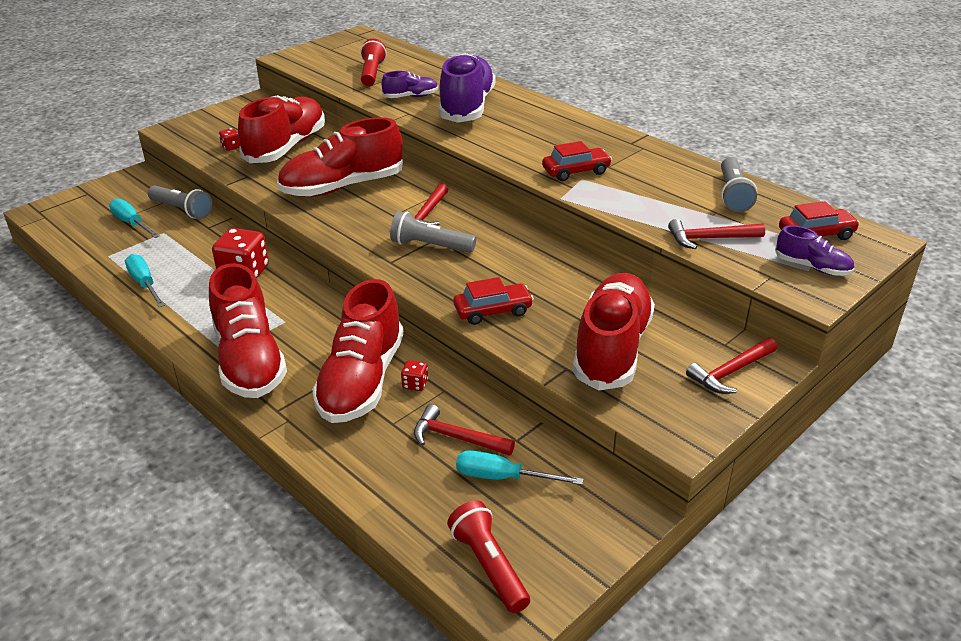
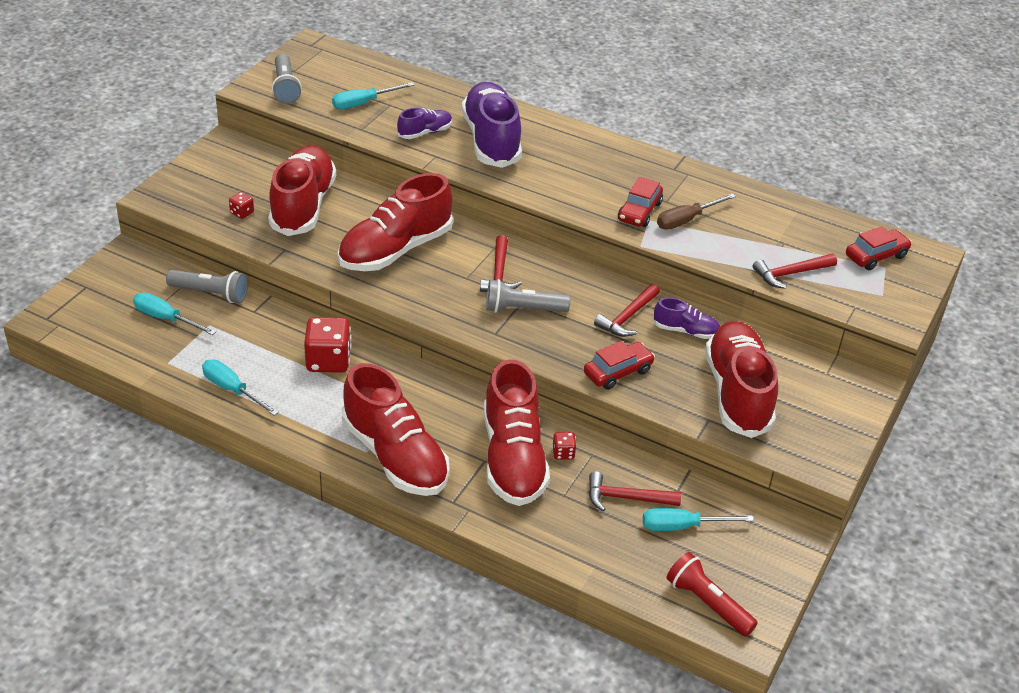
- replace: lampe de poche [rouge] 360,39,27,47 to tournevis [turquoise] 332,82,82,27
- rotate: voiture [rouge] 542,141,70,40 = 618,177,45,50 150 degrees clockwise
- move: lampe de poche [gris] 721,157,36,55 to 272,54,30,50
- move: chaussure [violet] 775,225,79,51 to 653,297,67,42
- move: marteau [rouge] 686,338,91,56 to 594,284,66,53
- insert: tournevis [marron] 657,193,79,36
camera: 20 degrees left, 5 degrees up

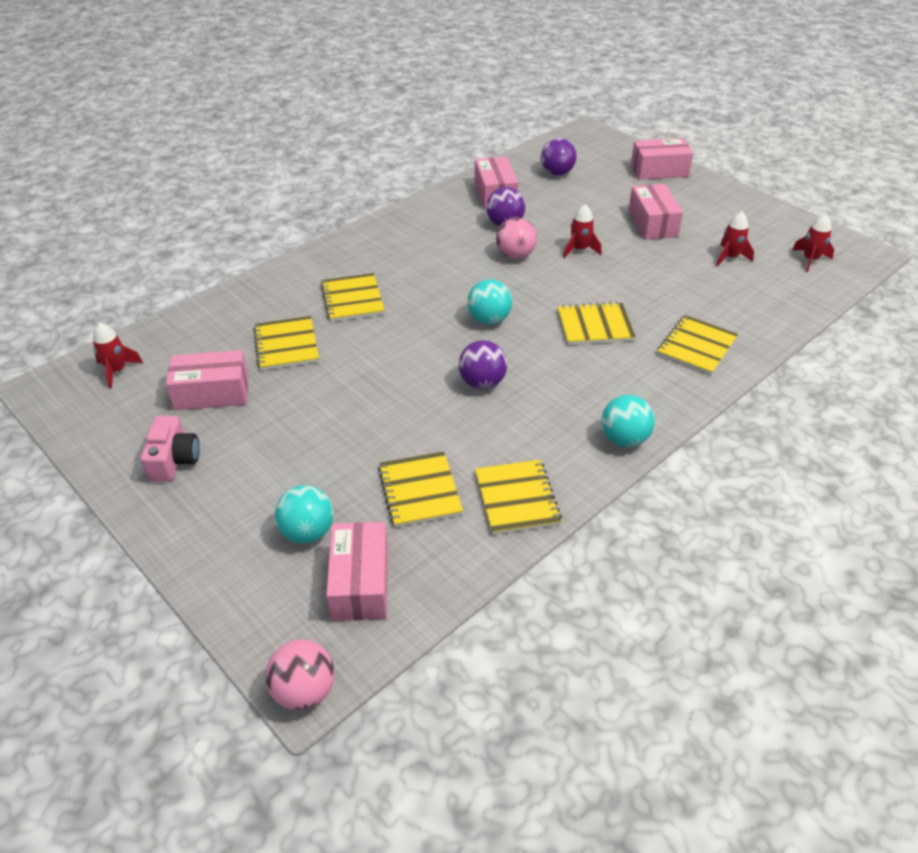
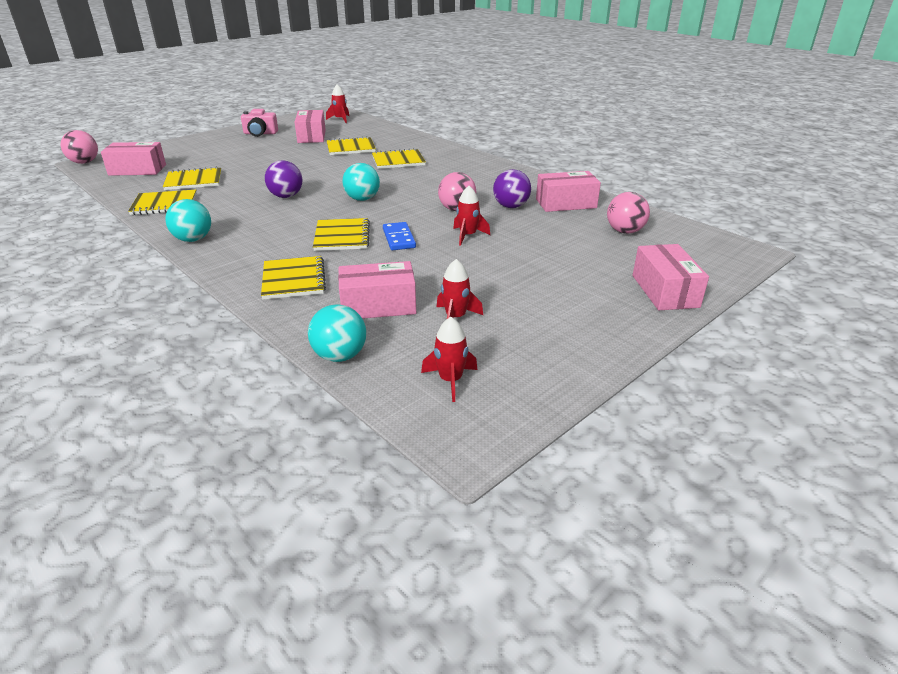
- recolor: balle [violet] 541,138,36,37 to balle [rose] 607,192,43,42
- move: boîte [rose] 628,184,55,56 to 338,261,78,58
- rotate: carnet [jaune] 657,315,81,60 = 261,256,65,44 45 degrees clockwise
- move: balle [turquoise] 275,485,58,59 to 308,304,58,58
- insert: domino [bleu] 383,222,33,28
camera: 90 degrees right, 10 degrees down

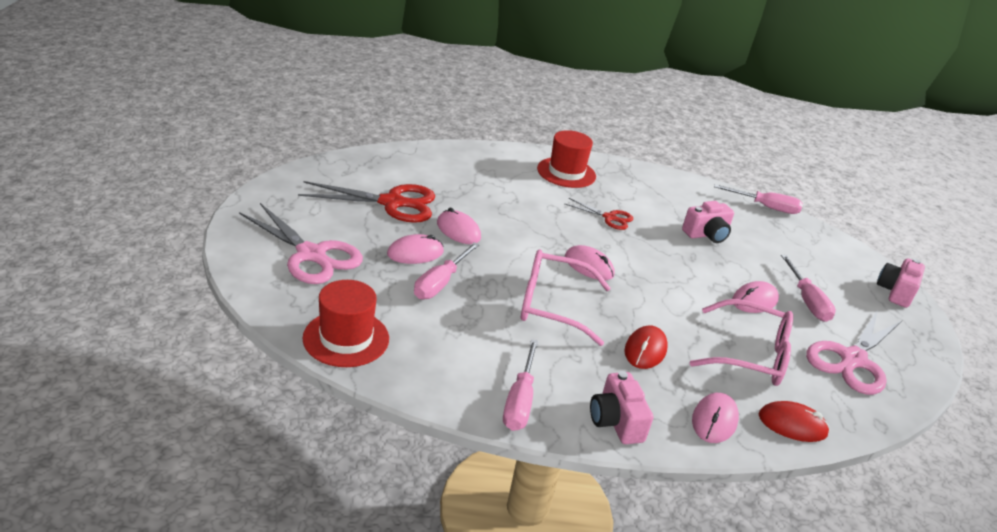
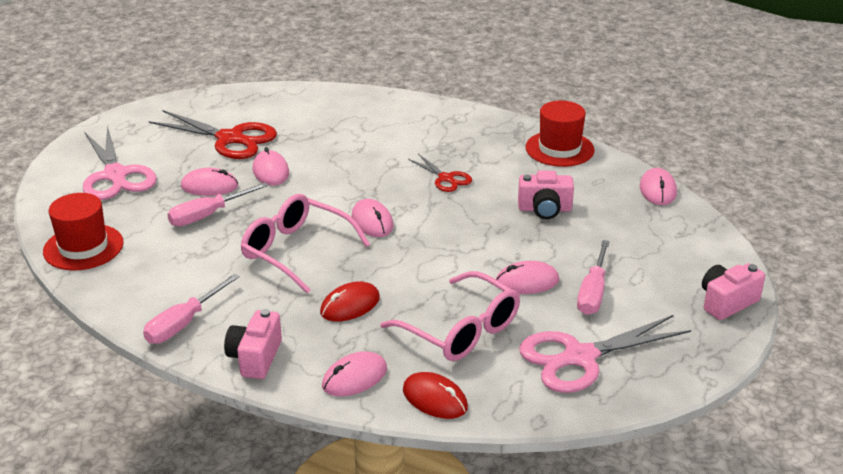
- move: chapeau [rouge] 537,130,59,58 to 525,101,70,66
- replace: tournevis [rose] 714,184,89,30 to souris [rose] 640,168,37,37
camera: 30 degrees right, 0 degrees up

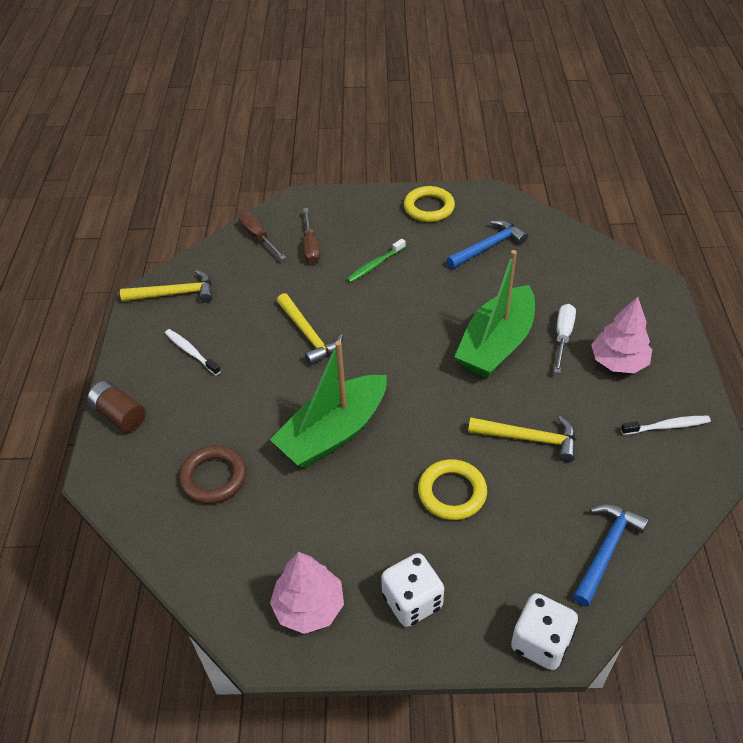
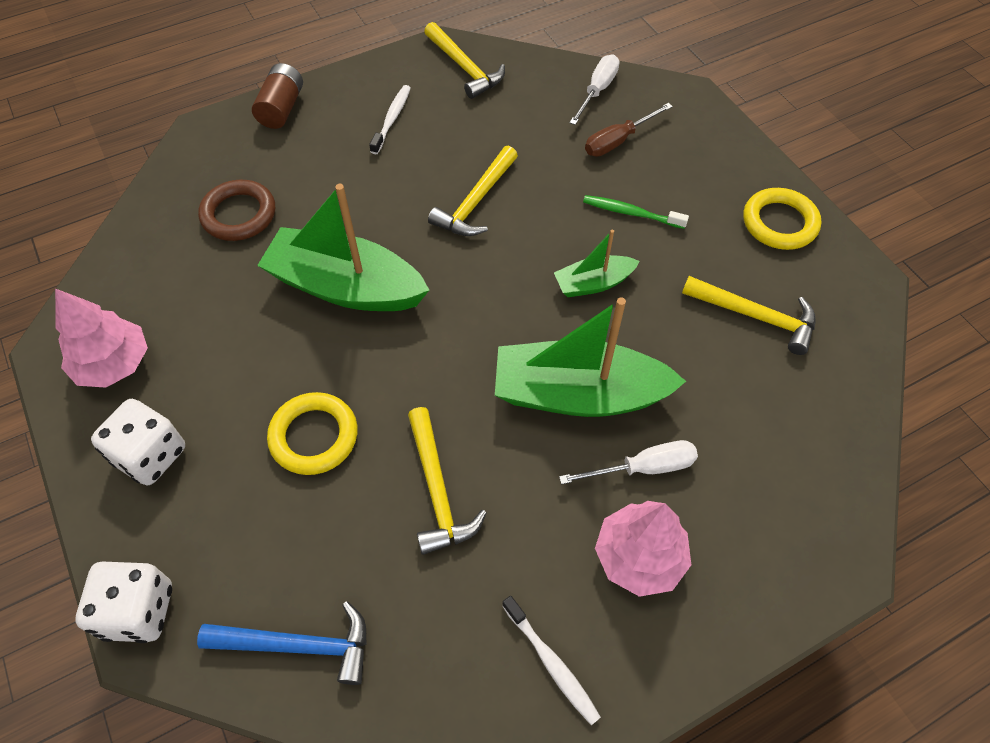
- recolor: tournevis [marron] 239,213,47,46 to tournevis [blanc] 570,54,50,71
- recolor: marteau [bleu] 446,220,82,49 to marteau [jaune] 682,276,134,79
- insert: bateau [vert] 554,230,86,67
camera: 60 degrees right, 10 degrees up

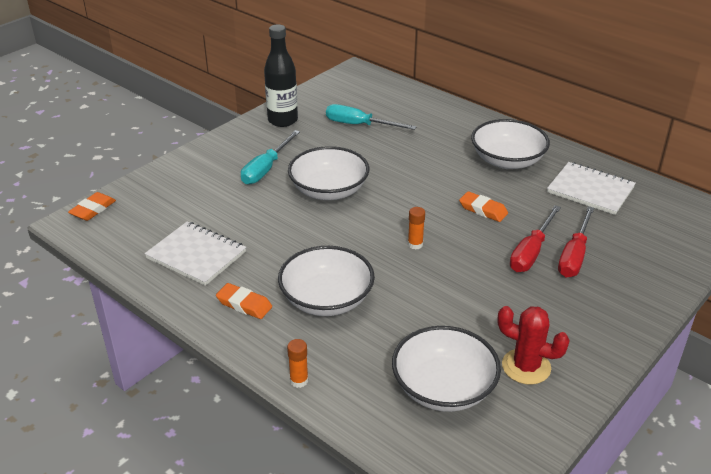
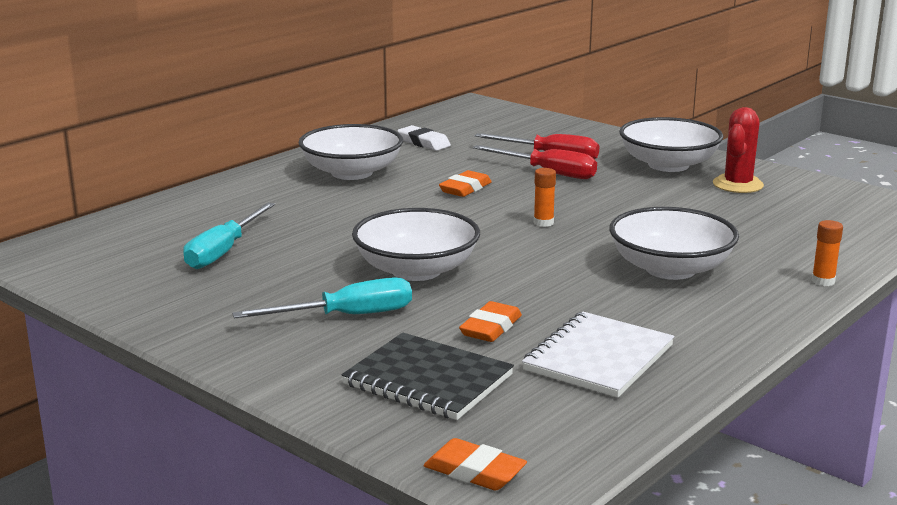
- delete: bouteille [noir] 264,24,34,103
- rotate: tournevis [turquoise] 241,130,59,55 = 232,277,180,42 45 degrees counterclockwise
- replace: carnet [blanc] 547,162,89,53 to gomme [blanc] 398,125,53,26
- move: gomme [orange] 216,283,56,36 to 459,301,63,41
- move: bol [blanc] 392,326,109,86 to 619,117,104,55
- insert: carnet [noir] 342,333,172,87
camera: 90 degrees left, 15 degrees down

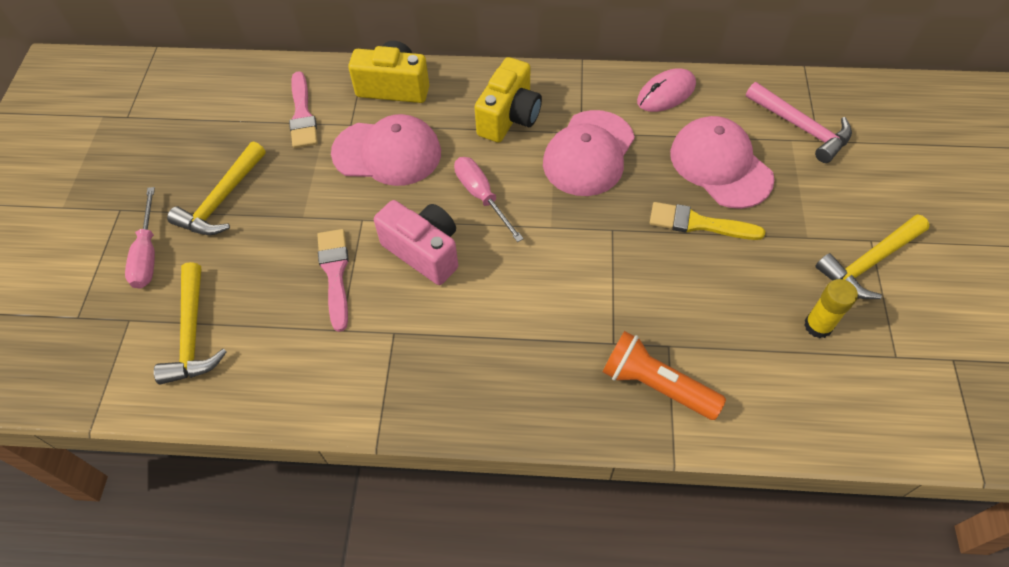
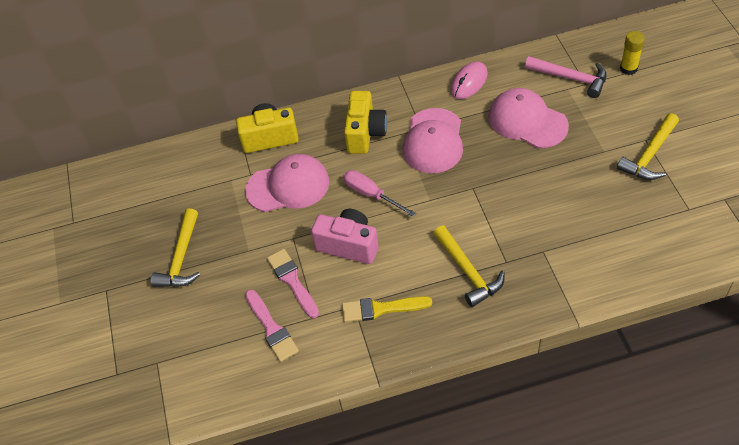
- move: pinceau [rose] 289,71,29,77 to 245,290,54,72
- delete: tournevis [rose] 125,187,30,102
- move: pinceau [jaune] 650,202,115,38 to 342,296,90,26
- move: marteau [jaune] 154,262,72,123 to 433,226,72,81
- move: bâton de colle [jaune] 804,279,54,59 to 620,31,25,44
- delete: lampe de poche [orange] 602,331,124,89
camera: 15 degrees left, 5 degrees down

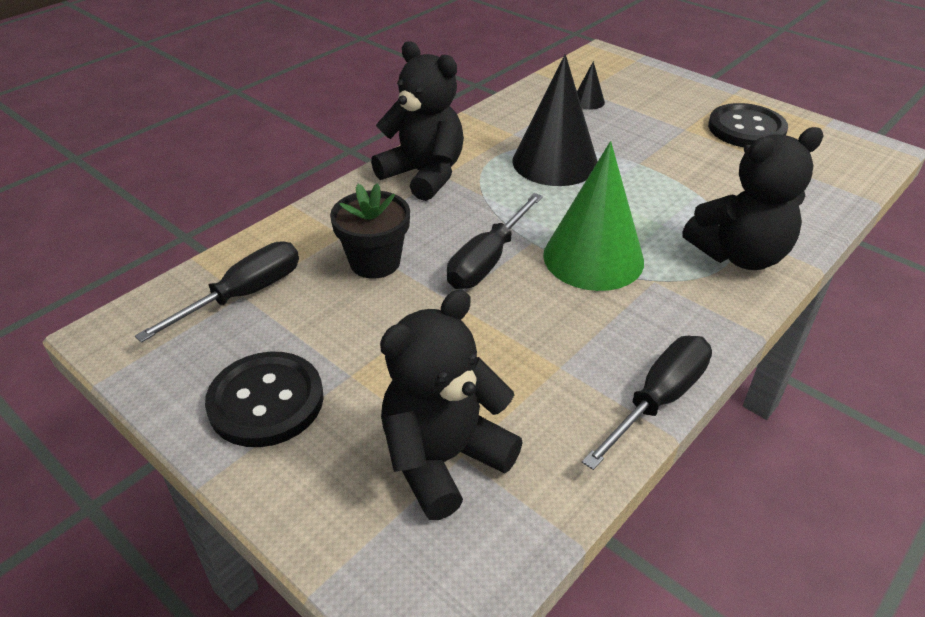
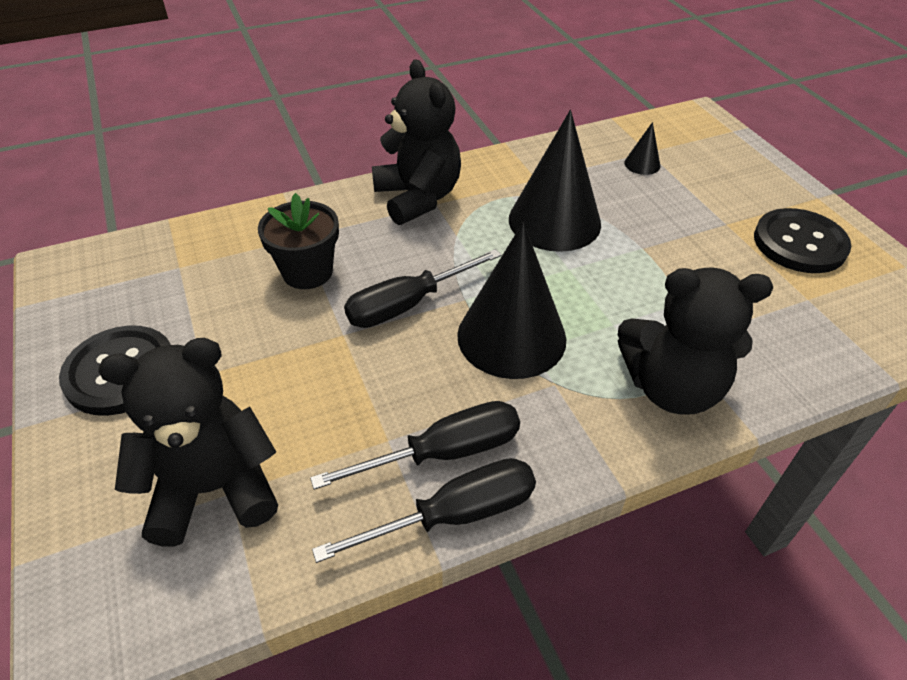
- recolor: cône [vert] 543,141,101,150 to cône [noir] 457,222,109,157
- move: tournevis [noir] 135,242,164,101 to 310,401,210,89
camera: 25 degrees right, 5 degrees up

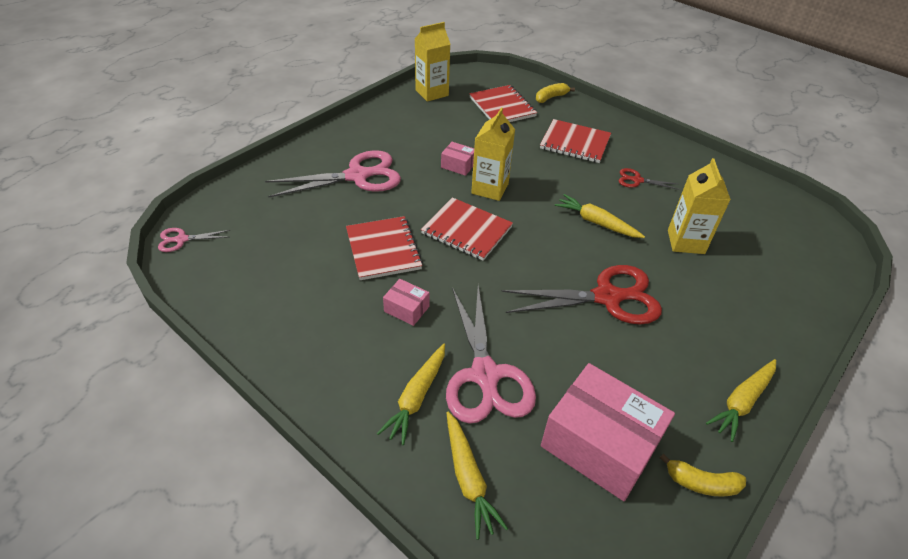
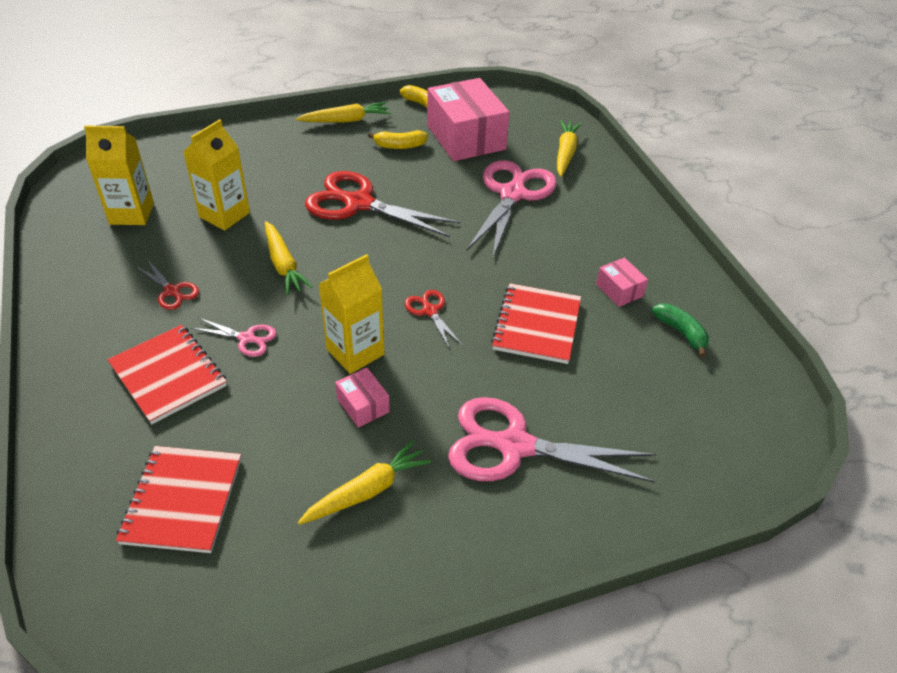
- move: brique de lait [jaune] 415,22,36,80 to 84,125,70,100
- move: banane [jaune] 536,83,39,20 to 368,130,60,19
- replace: carnet [rouge] 421,197,92,64 to ciseaux [rouge] 405,290,58,59
- move: ciseaux [rose] 158,228,72,24 to 191,318,86,39
- move: boîte [rose] 383,279,46,47 to 596,258,52,49
- move: carotte [jaune] 377,344,68,101 to 298,440,133,85
- insert: banane [vert] 652,303,57,54
camera: 150 degrees left, 0 degrees up

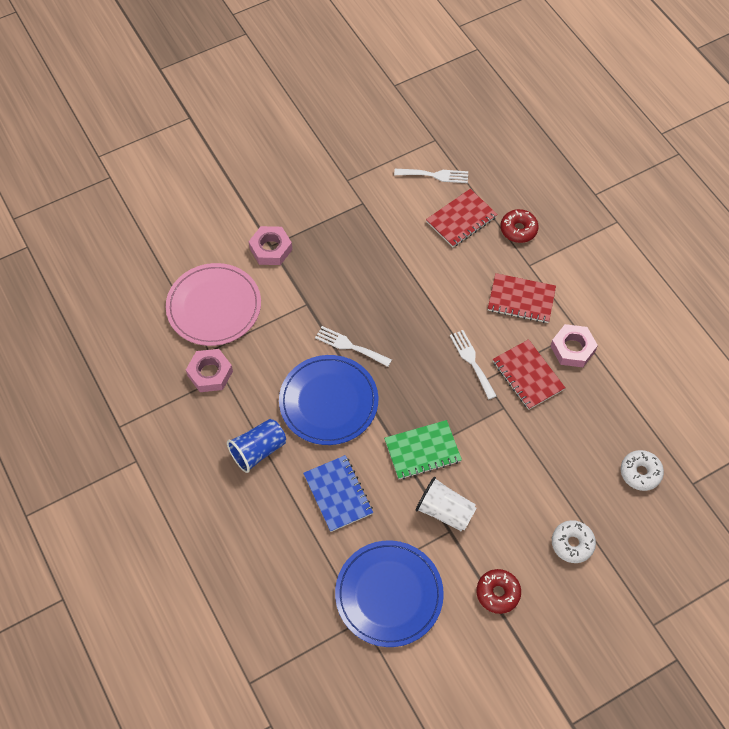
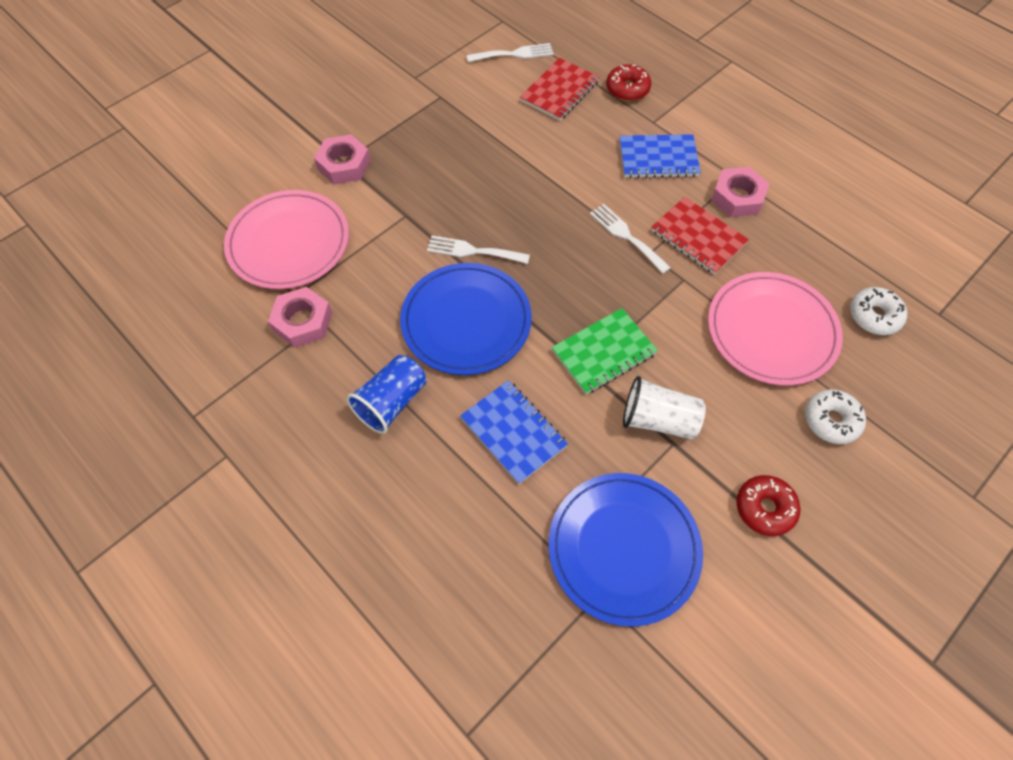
- recolor: carnet [rouge] 488,273,68,50 to carnet [bleu] 620,134,81,44
- insert: assiette [rose] 708,272,135,114
camera: 15 degrees left, 0 degrees up

